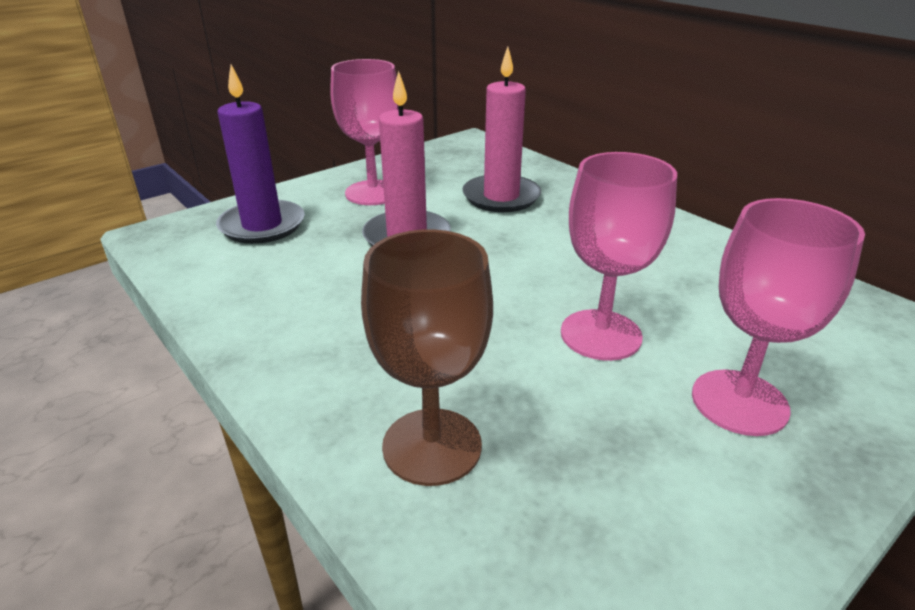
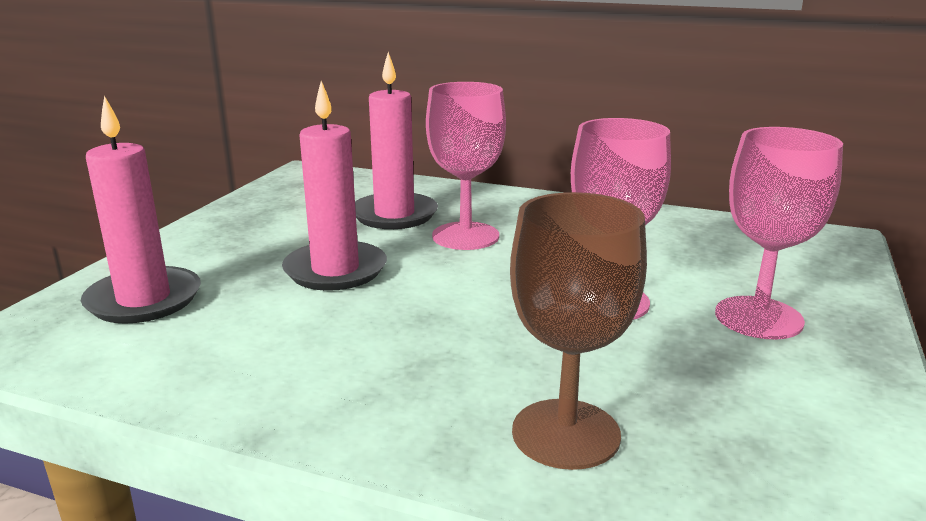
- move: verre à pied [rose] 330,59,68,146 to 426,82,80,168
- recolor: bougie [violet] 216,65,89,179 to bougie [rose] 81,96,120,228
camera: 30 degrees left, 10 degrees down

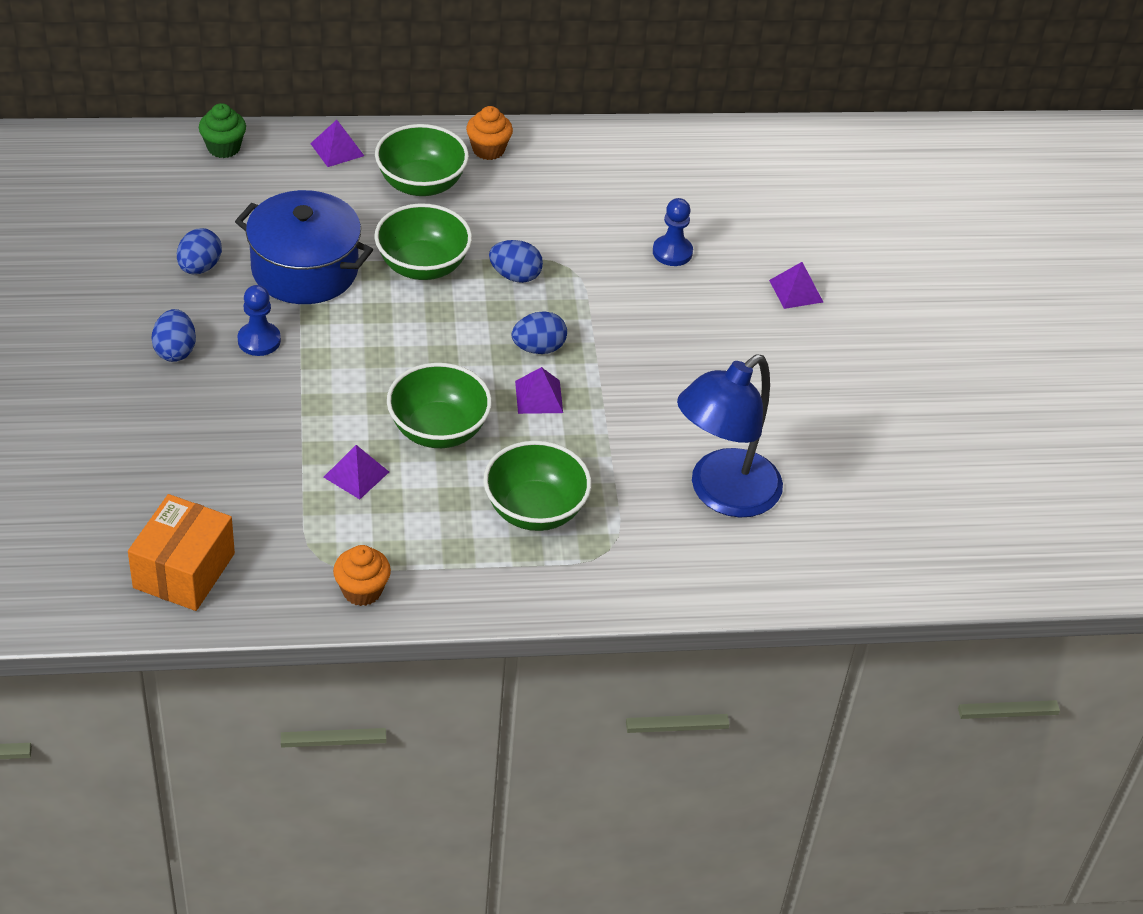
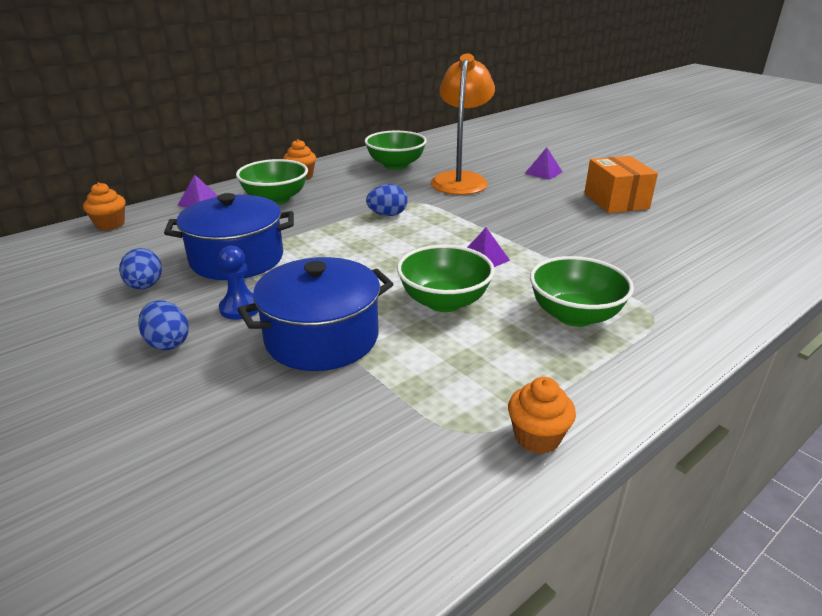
- recolor: muffin [vert] 199,103,47,55 to muffin [orange] 83,182,42,49
- replace: pion [bleu] 653,198,40,68 to lampe [orange] 431,54,64,141
- move: bol [vert] 374,203,98,77 to 365,131,62,39
- delete: œuf [bleu] 512,311,55,43
- delete: lampe [bleu] 677,355,106,163
- delete: pyramide [violet] 324,445,65,54
- move: boîte [orange] 128,494,107,117 to 584,156,74,57
- insert: marmite [bleu] 237,257,156,114
camera: 30 degrees left, 15 degrees down

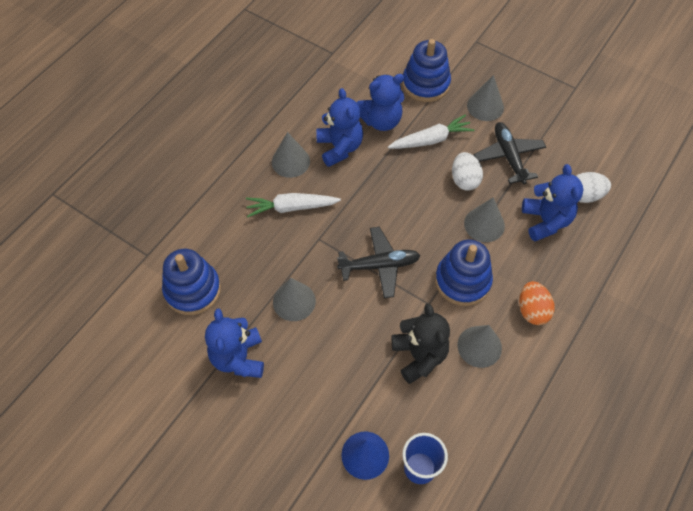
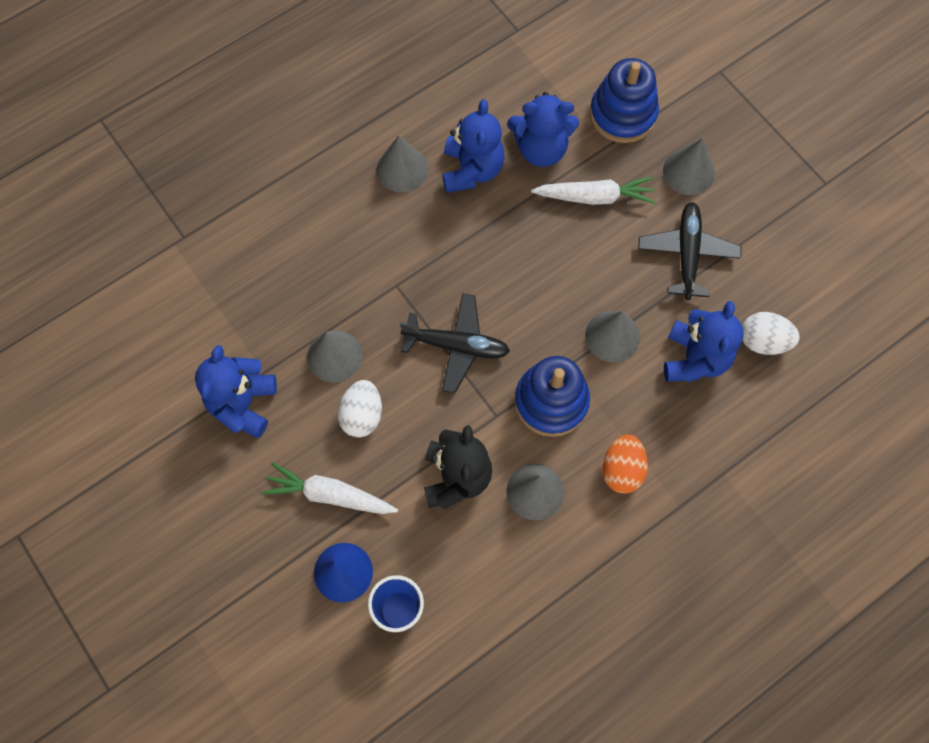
- move: œuf [blanc] 452,152,31,39 to 338,380,44,58
- move: carotte [blanc] 246,193,95,25 to 262,462,136,52
- delete: jouet à empiler [bleu] 162,249,59,66
camera: 20 degrees right, 10 degrees up

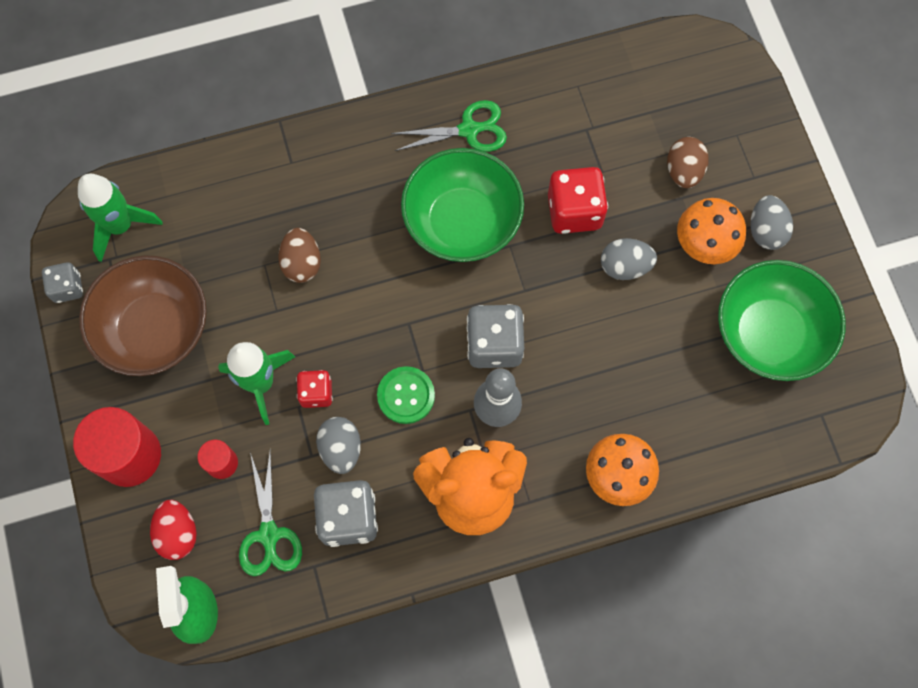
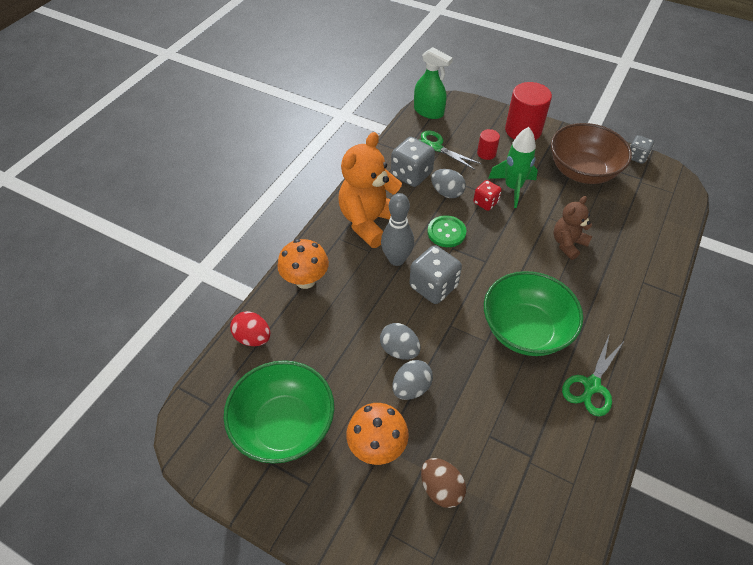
- delete: dé [rouge] 548,167,60,67
- delete: fusée [vert] 78,174,85,88
- move: œuf [gris] 750,195,43,55 to 380,323,41,37
- replace: œuf [marron] 278,228,43,55 to ours en peluche [marron] 553,196,39,64
- move: œuf [rouge] 150,500,46,60 to 230,311,41,35
camera: 135 degrees right, 20 degrees down

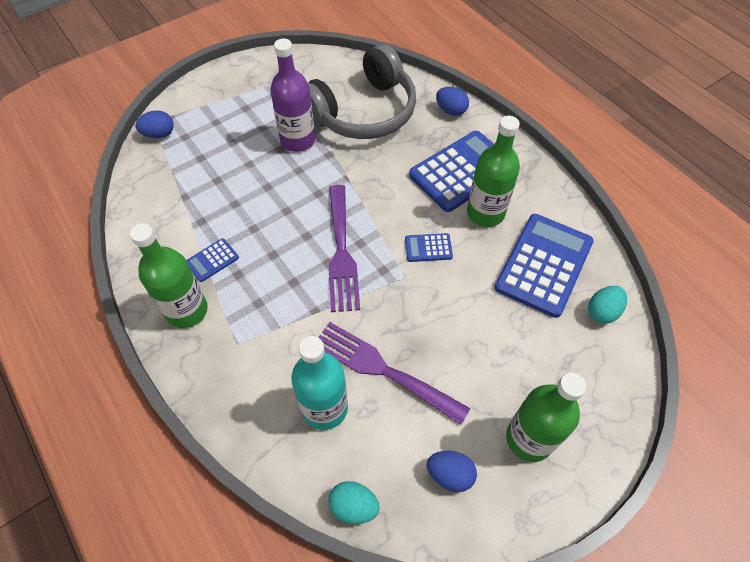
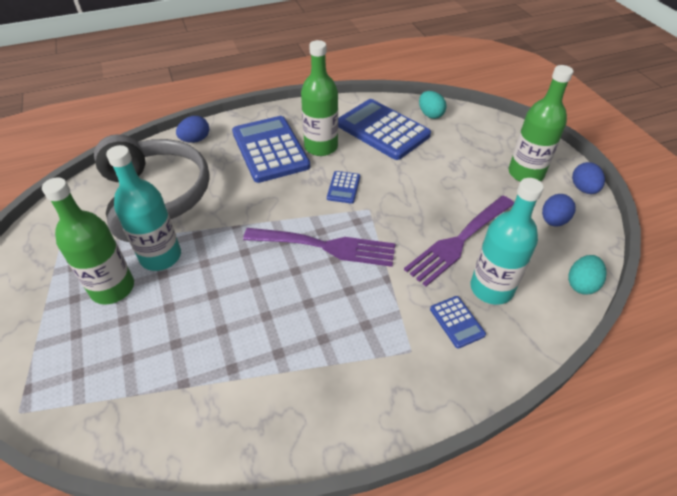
- recolor: bouteille [violet] 270,38,45,114 to bouteille [turquoise] 106,145,75,126
- move: œuf [bleu] 135,110,39,28 to 572,162,33,32
- move: bouteille [vert] 130,223,78,105 to 42,177,92,127
- move: calculatrice [bleu] 186,238,53,44 to 430,296,56,53
camera: 75 degrees left, 10 degrees down

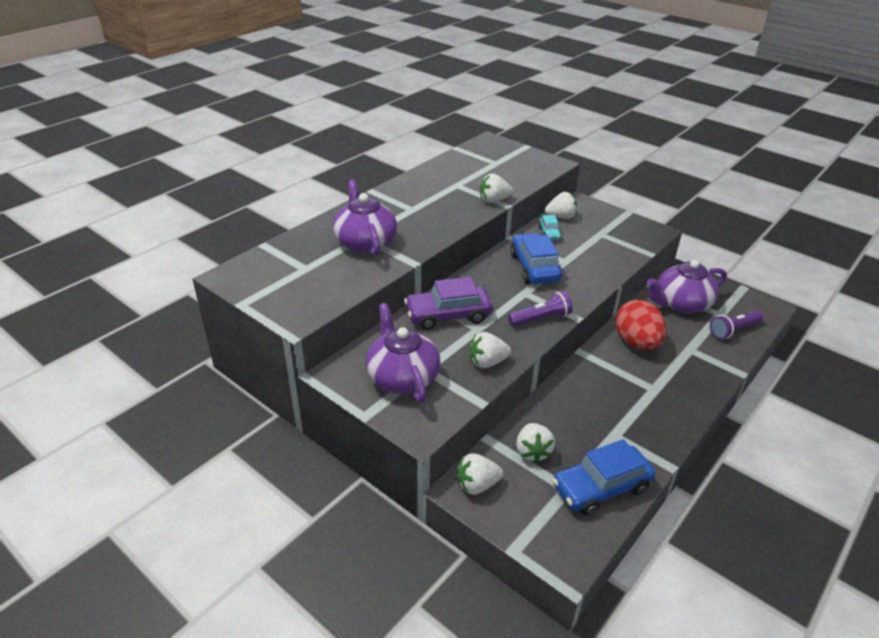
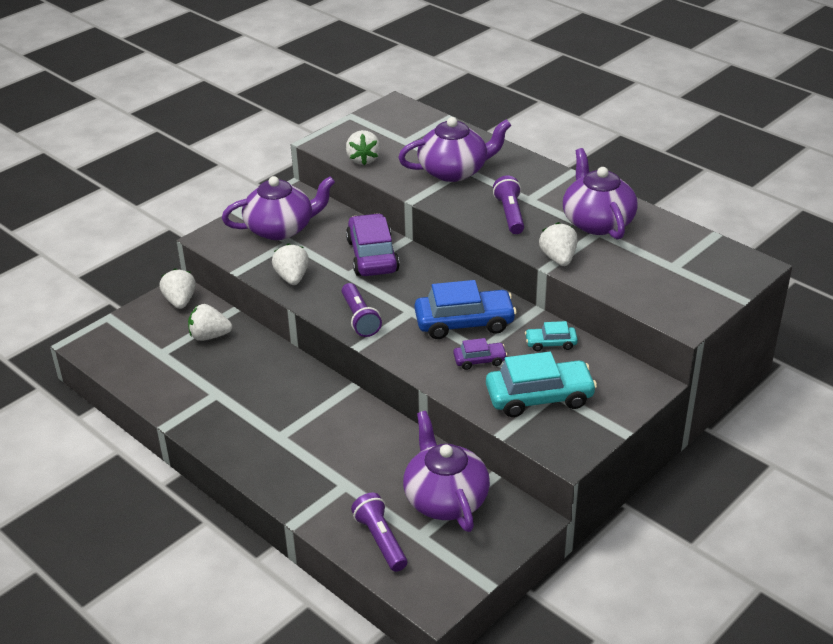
- move: fraise [blanc] 545,192,32,27 to 346,130,34,35
- delete: œuf [rouge] 615,300,51,50
- delete: voiture [bleu] 552,439,103,77
- insert: théière [violet] 563,148,75,91
- insert: lampe de poche [violet] 493,176,31,58
- insert: voiture [violet] 453,338,54,32
- insert: voiture [turquoise] 486,352,111,65
camera: 95 degrees right, 0 degrees up

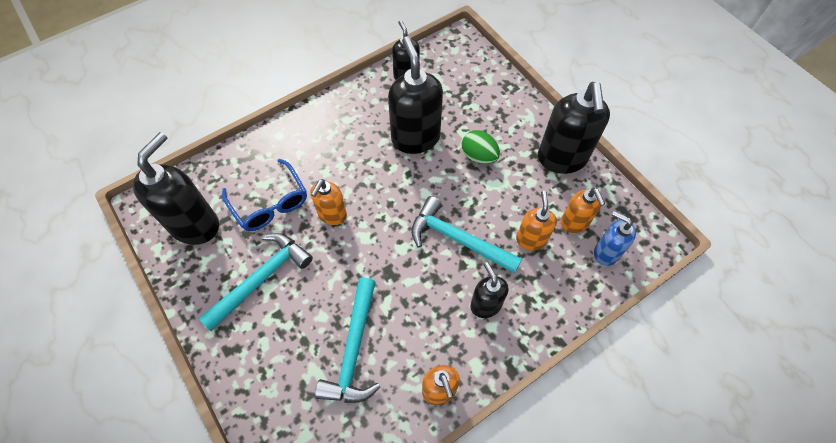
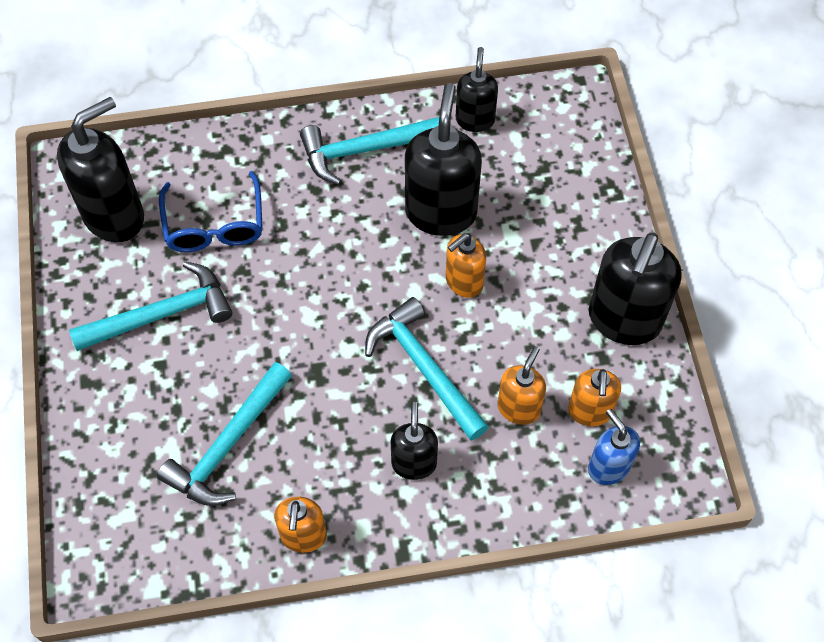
- delete: œuf [vert] 462,130,38,34
- move: distributeur de savon [orange] 311,179,36,46 to 446,233,40,65
- insert: marteau [turquoise] 300,117,139,68
camera: 25 degrees right, 0 degrees up

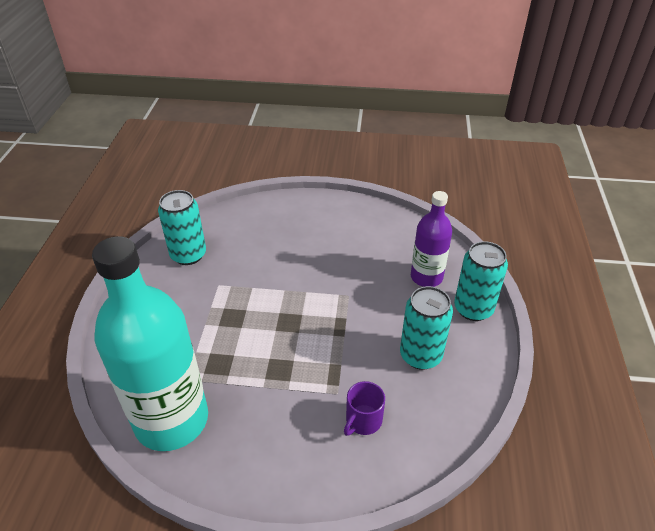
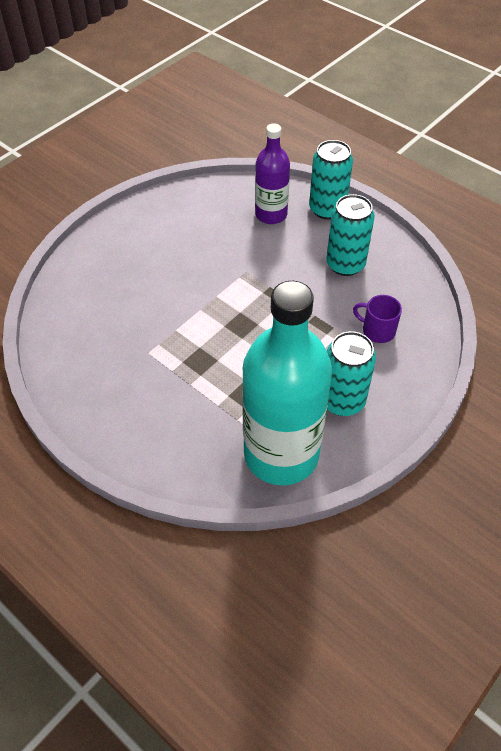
- move: canette [turquoise] 158,190,48,75 to 327,331,49,85
- rotate: tasse [violet] 344,381,41,55 = 353,295,49,48 135 degrees clockwise
camera: 55 degrees left, 10 degrees up

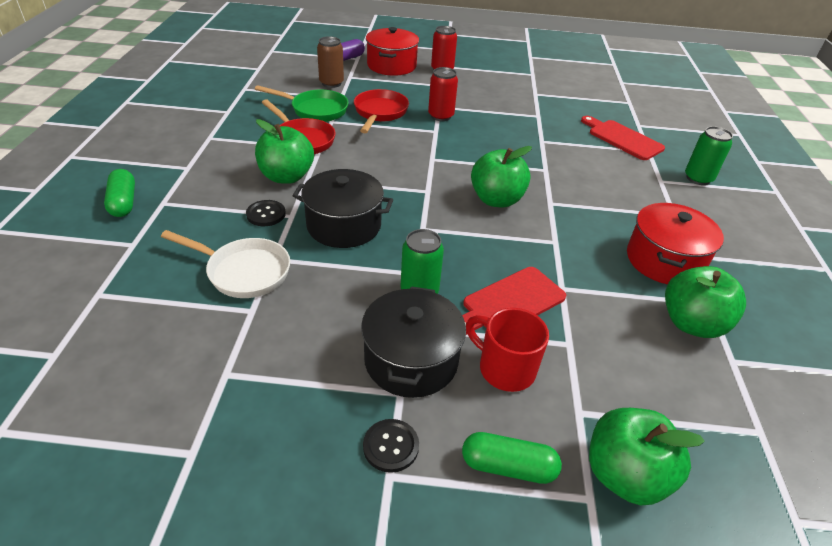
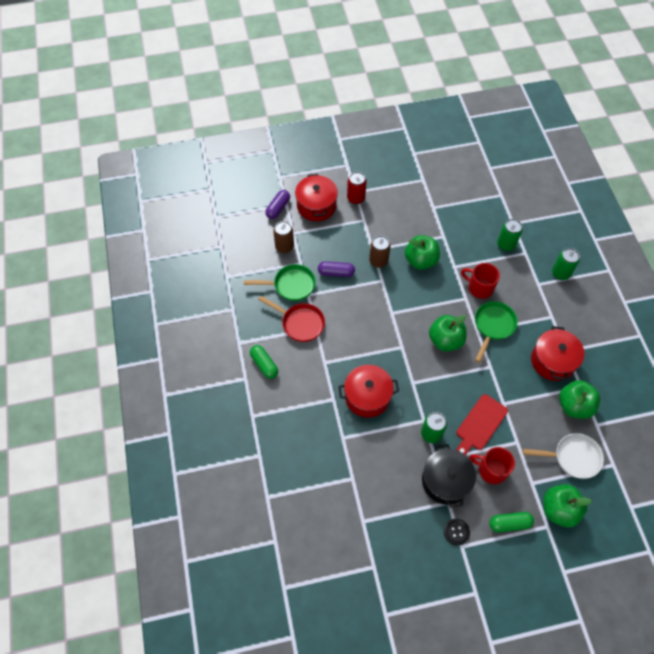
- recolor: canette [rouge] 428,67,30,54 to canette [marron] 369,236,22,32
- replace: poêle [rouge] 354,89,55,44 to gélule [violet] 318,261,37,16
- replace: planche à découper [rouge] 581,116,84,44 to canette [vert] 497,219,25,32
- move: pomme [vert] 255,119,59,65 to 405,235,35,35
- move: gélule [vert] 104,169,31,48 to 250,345,28,34
- recolor: marmite [noir] 292,169,101,79 to marmite [rouge] 338,365,61,53
- delete: bouton [noir] 246,200,40,26
- move: poêle [blanc] 161,230,129,68 to 523,433,81,46
- insert: tasse [rouge] 461,263,39,36
- insert: poêle [vert] 475,301,43,61
camera: 15 degrees left, 20 degrees up

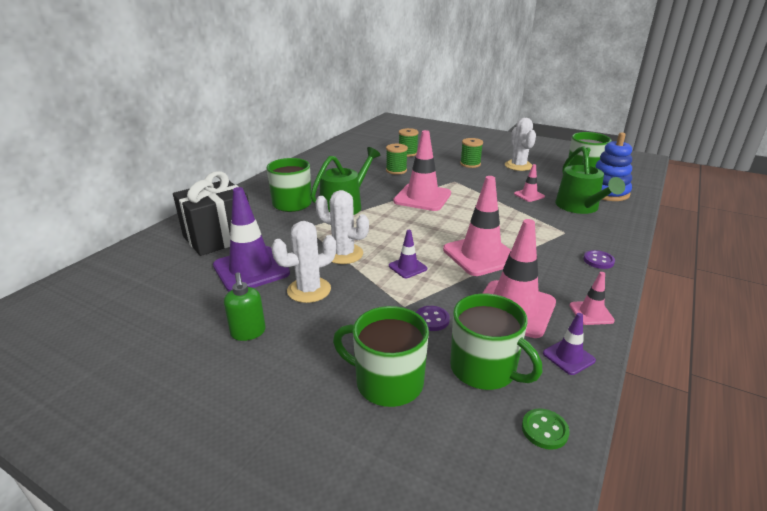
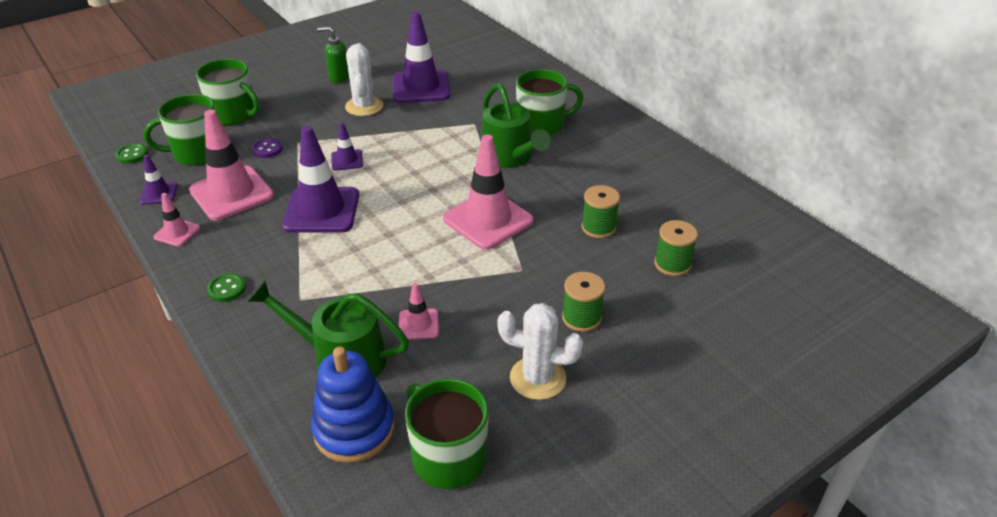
- delete: cadeau [noir] 173,171,76,85
- recolor: cône de chantier [rose] 443,176,68,100 to cône de chantier [violet] 282,126,77,106
- delete: cactus [blanc] 315,190,54,74
- recolor: bouton [violet] 583,250,32,19 to bouton [vert] 207,273,39,29
- rotate: tasse [vert] 333,306,96,101 = 196,59,64,66 75 degrees clockwise
camera: 115 degrees right, 10 degrees up

